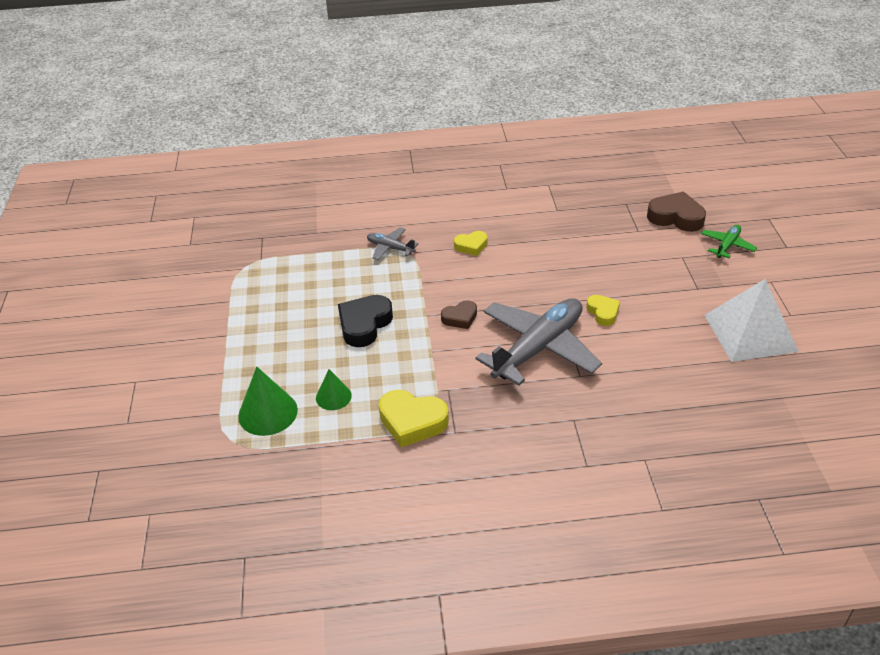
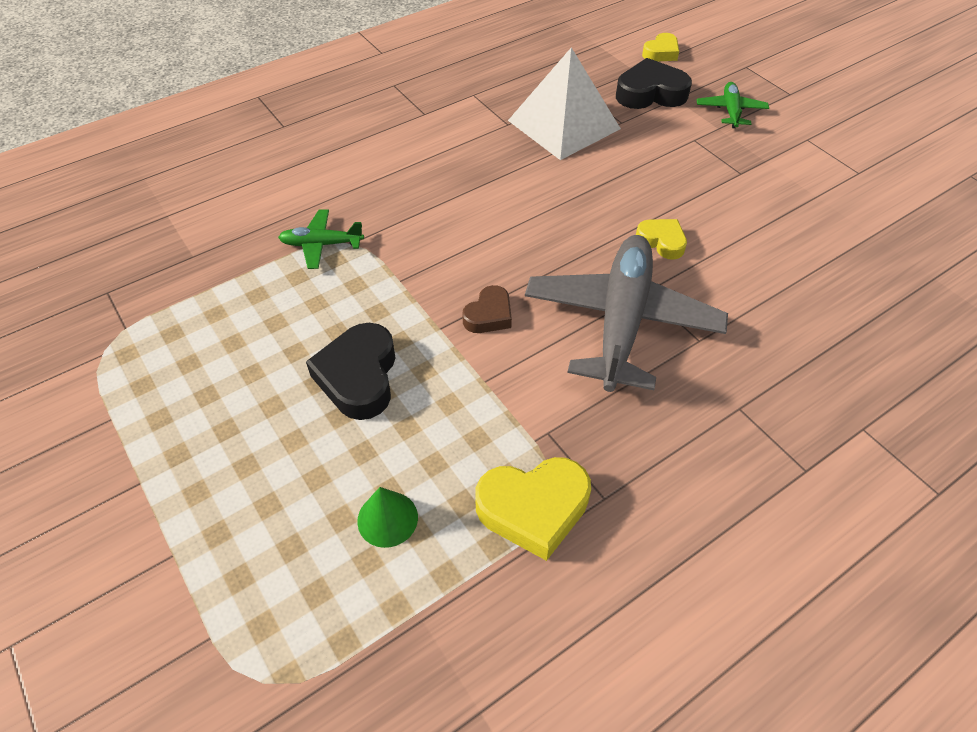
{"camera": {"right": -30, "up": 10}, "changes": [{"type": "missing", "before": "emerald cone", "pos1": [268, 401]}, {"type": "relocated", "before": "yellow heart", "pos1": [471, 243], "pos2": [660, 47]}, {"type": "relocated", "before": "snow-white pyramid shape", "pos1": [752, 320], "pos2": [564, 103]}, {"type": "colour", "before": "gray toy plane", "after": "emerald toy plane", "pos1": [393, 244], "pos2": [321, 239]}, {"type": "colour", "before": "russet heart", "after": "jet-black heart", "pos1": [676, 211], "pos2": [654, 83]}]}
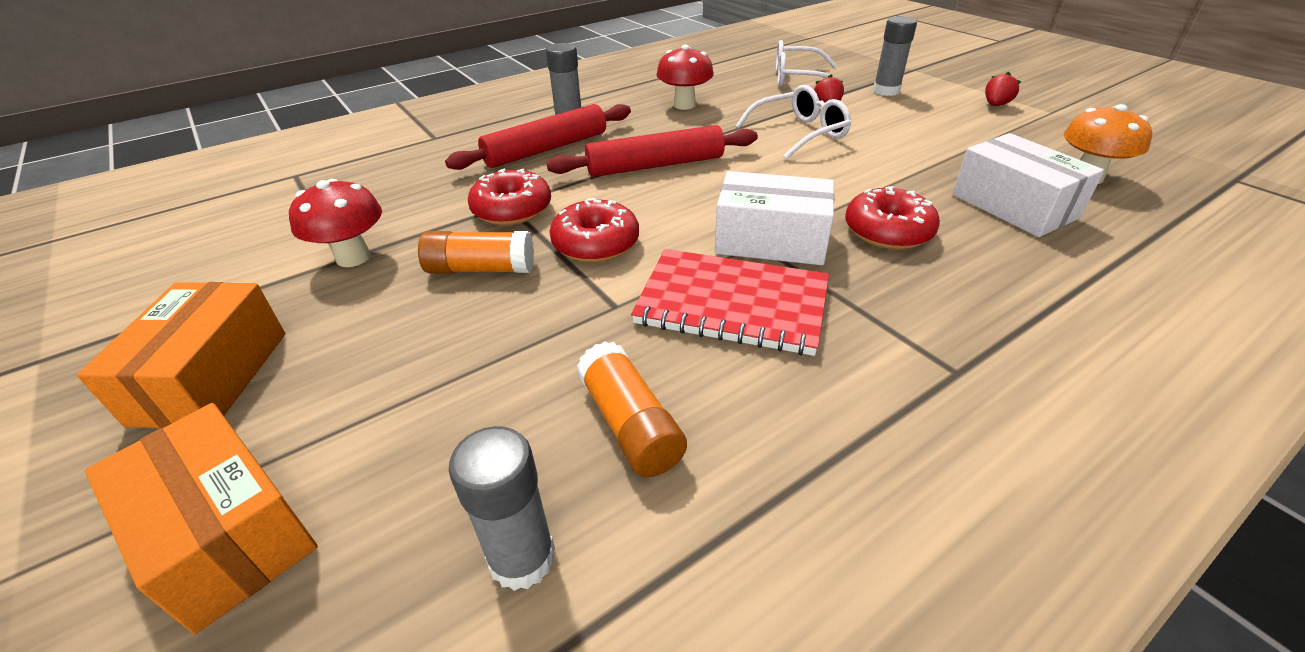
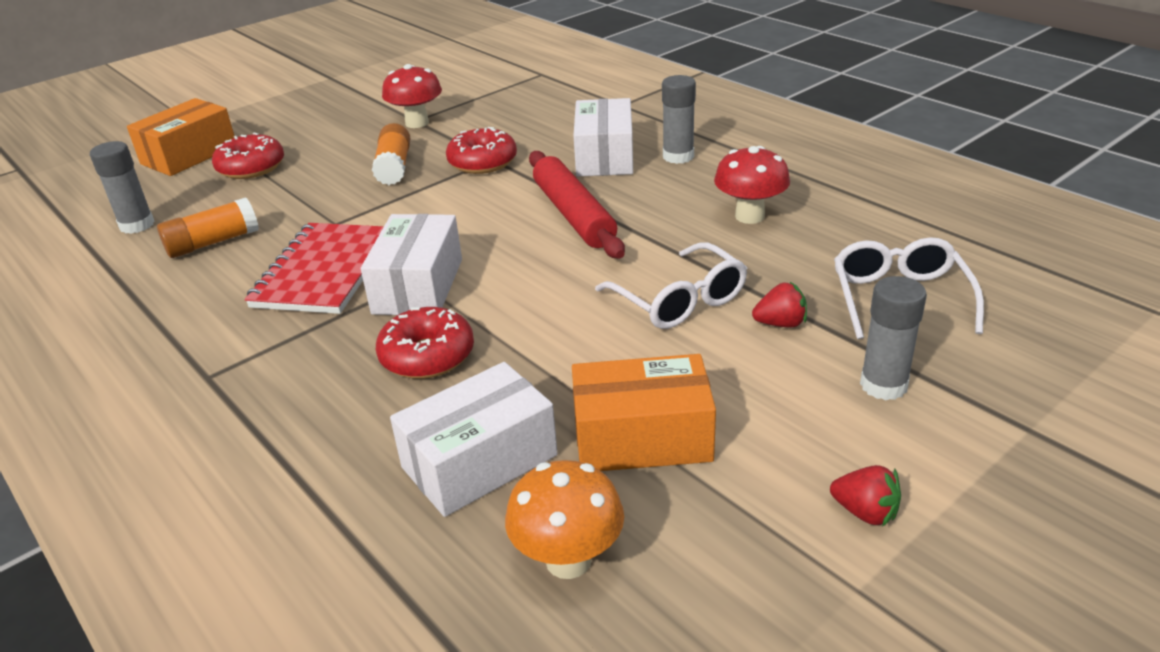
{"camera": {"right": 85, "up": -5}, "changes": [{"type": "relocated", "before": "bright orange box", "pos1": [181, 355], "pos2": [644, 412]}, {"type": "relocated", "before": "crimson glazed donut", "pos1": [594, 230], "pos2": [248, 156]}, {"type": "exchanged", "before": "crimson rolling pin", "after": "snow-white box", "pos1": [538, 137], "pos2": [603, 137]}]}
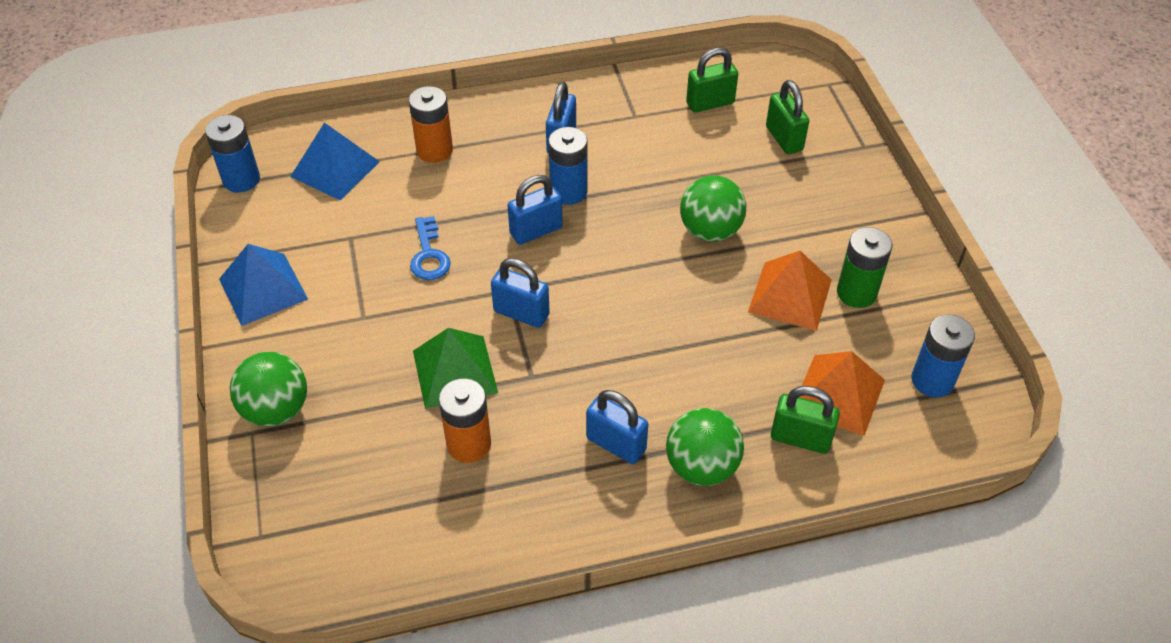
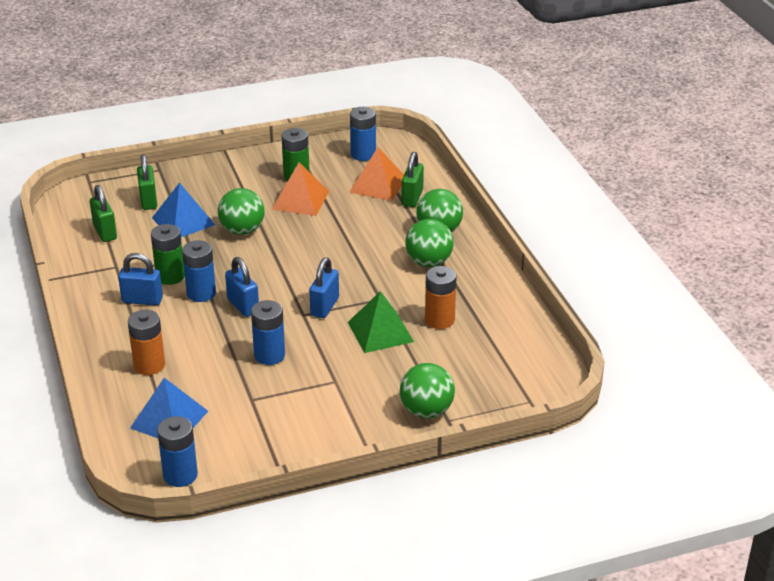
{"camera": {"right": -95, "up": -15}, "changes": [{"type": "appeared", "after": "emerald AA battery", "pos2": [168, 254]}, {"type": "relocated", "before": "blue pyramid shape", "pos1": [263, 285], "pos2": [183, 210]}, {"type": "exchanged", "before": "blue latchkey", "after": "blue AA battery", "pos1": [430, 248], "pos2": [268, 332]}, {"type": "exchanged", "before": "blue lock", "after": "emerald ball", "pos1": [617, 427], "pos2": [429, 243]}, {"type": "spun", "before": "emerald lock", "pos1": [787, 117], "pos2": [147, 182], "turn": -75}]}
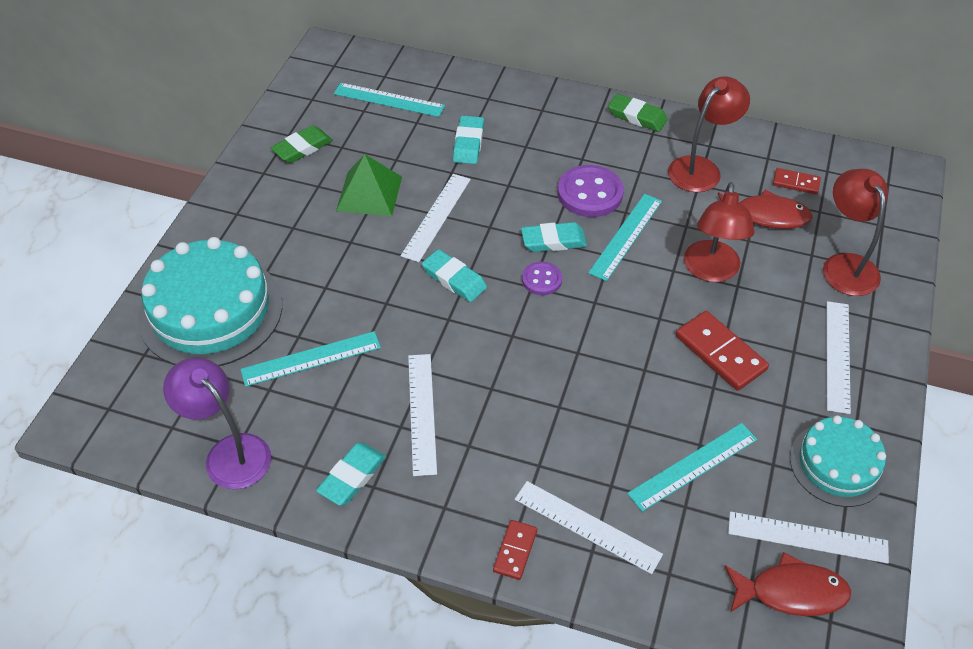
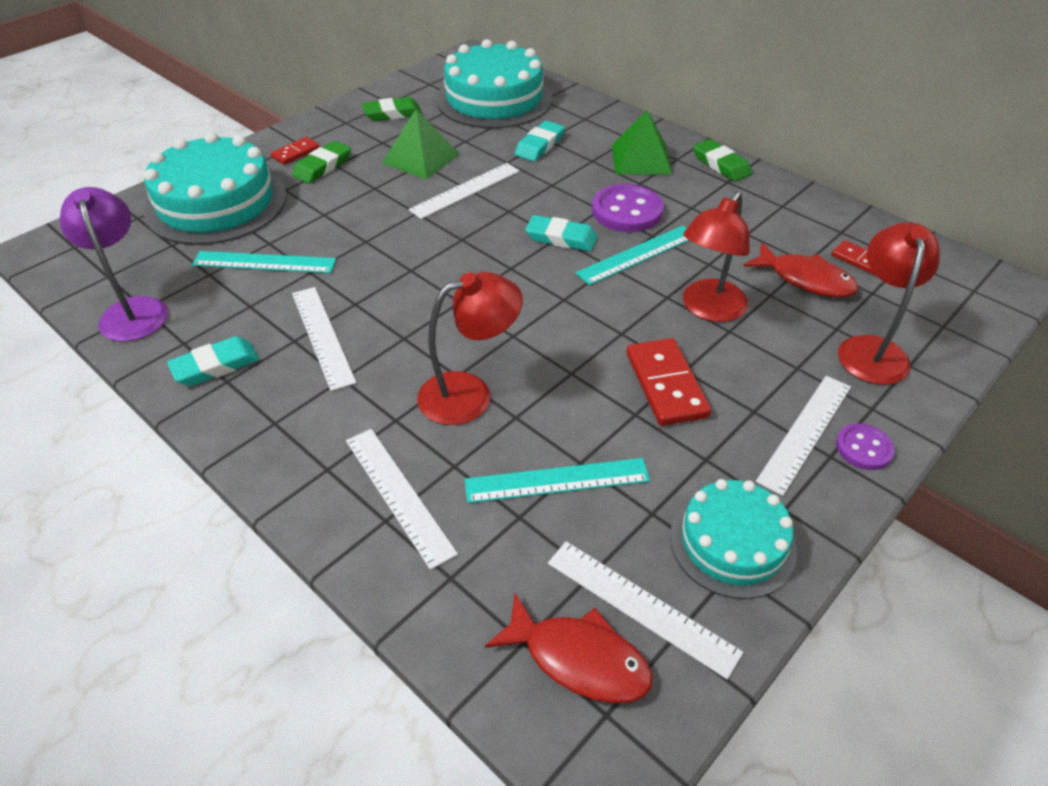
{"camera": {"right": 25, "up": -5}, "changes": [{"type": "missing", "before": "aqua pencil eraser", "pos1": [454, 275]}, {"type": "appeared", "after": "emerald pencil eraser", "pos2": [321, 162]}, {"type": "appeared", "after": "emerald pyramid shape", "pos2": [642, 142]}, {"type": "relocated", "before": "crimson domino", "pos1": [515, 550], "pos2": [295, 151]}, {"type": "relocated", "before": "violet sewing button", "pos1": [542, 278], "pos2": [865, 446]}, {"type": "relocated", "before": "crimson lamp", "pos1": [709, 134], "pos2": [470, 348]}, {"type": "exchanged", "before": "aqua straightedge", "after": "aqua layer cake", "pos1": [389, 100], "pos2": [494, 84]}, {"type": "spun", "before": "snow-white straightedge", "pos1": [422, 415], "pos2": [324, 339], "turn": -45}]}
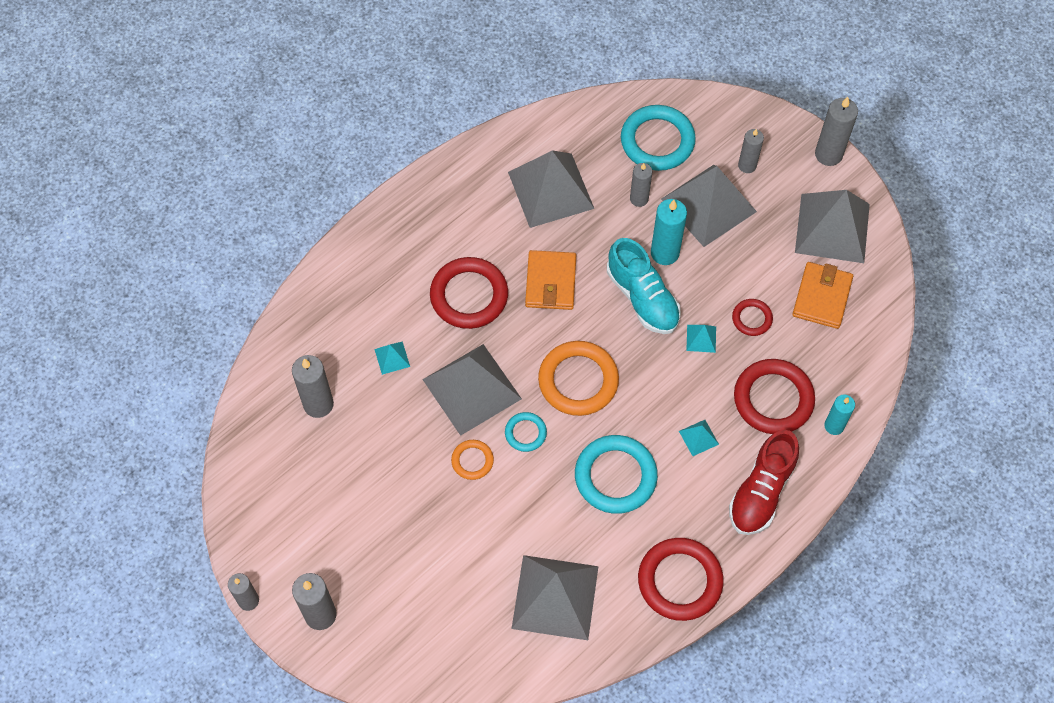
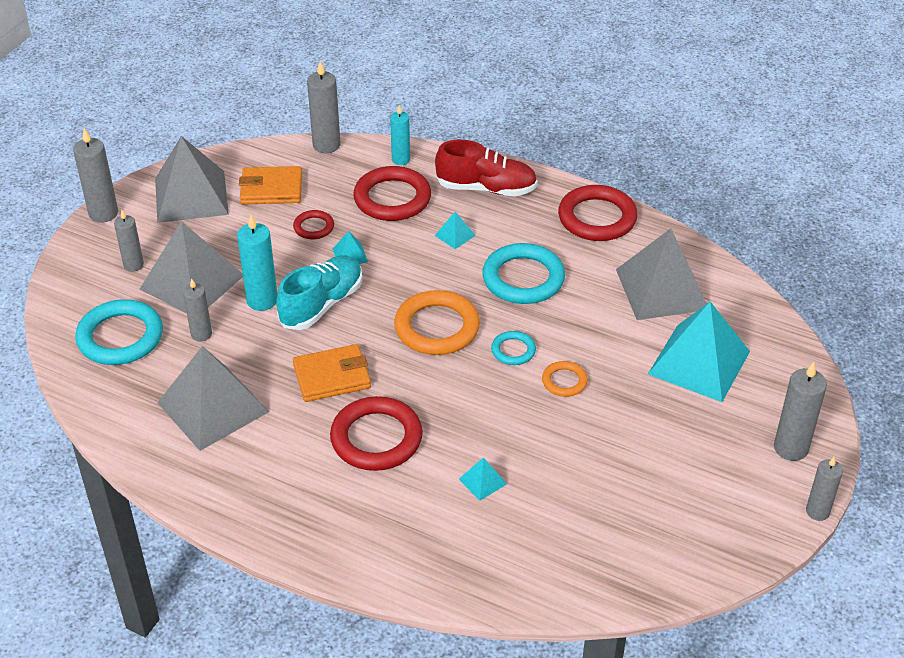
{"camera": {"right": -110, "up": -20}, "changes": [{"type": "missing", "before": "gray pyramid shape", "pos1": [472, 390]}, {"type": "appeared", "after": "aqua pyramid shape", "pos2": [699, 352]}, {"type": "relocated", "before": "gray pillar candle", "pos1": [313, 386], "pos2": [324, 107]}]}
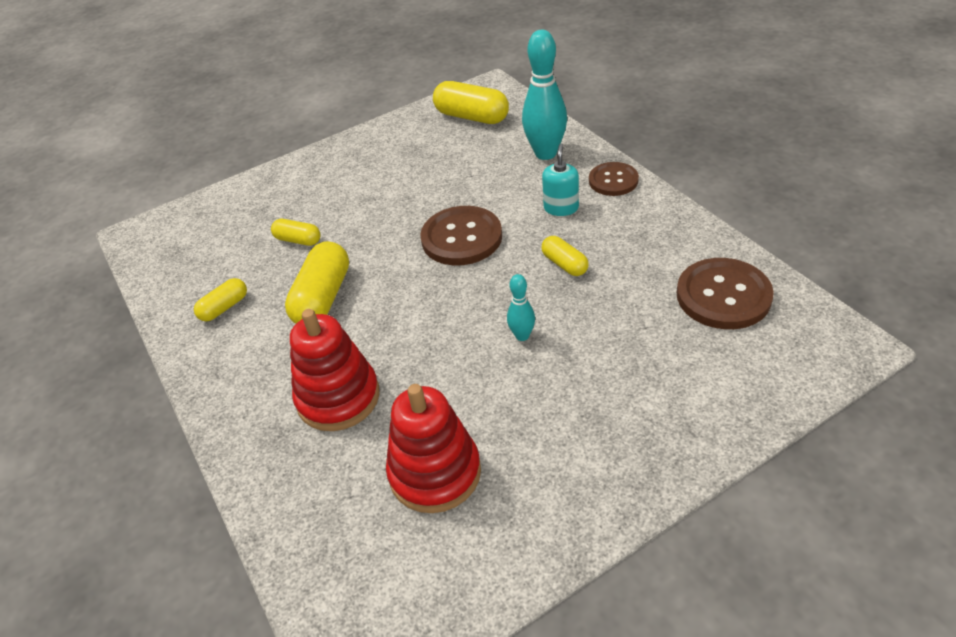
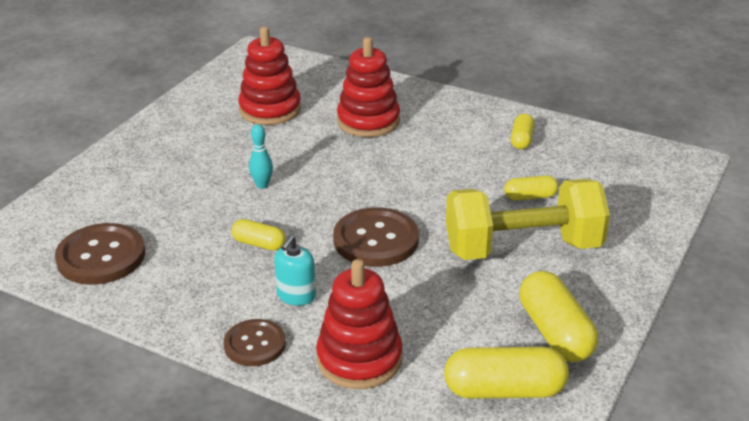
{"camera": {"right": 145, "up": -10}, "changes": [{"type": "appeared", "after": "yellow dumbbell", "pos2": [528, 219]}, {"type": "relocated", "before": "yellow capsule", "pos1": [317, 282], "pos2": [558, 316]}, {"type": "exchanged", "before": "aqua bowling pin", "after": "crimson ring stacker", "pos1": [544, 95], "pos2": [359, 324]}, {"type": "spun", "before": "aqua pump bottle", "pos1": [560, 179], "pos2": [295, 270], "turn": 45}]}
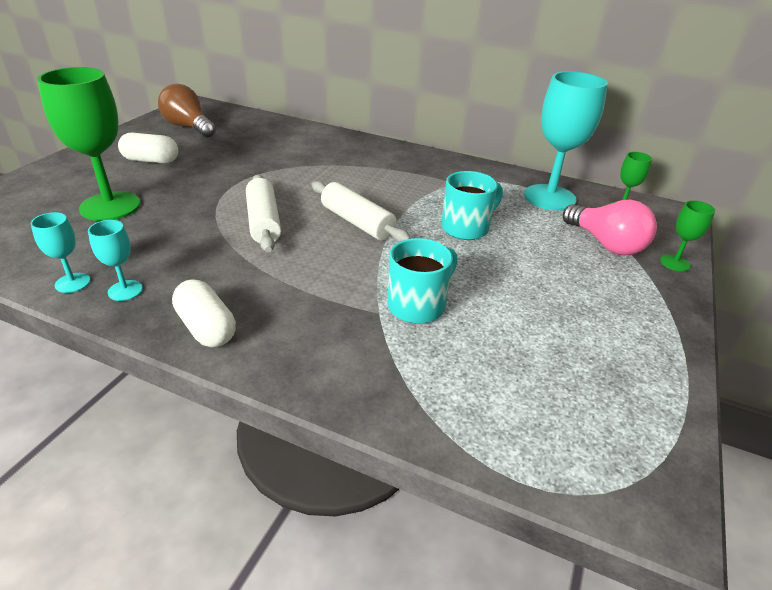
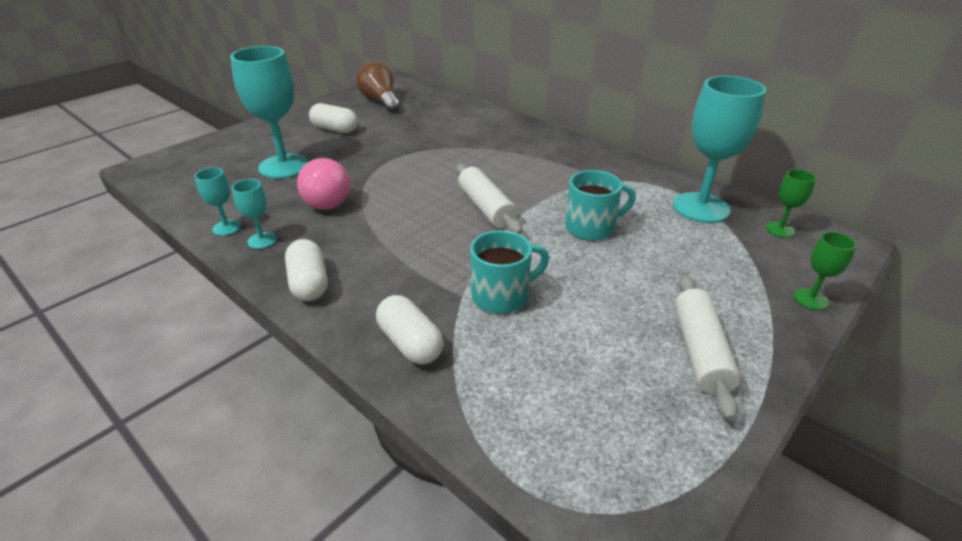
{"camera": {"right": 20, "up": 0}, "changes": [{"type": "appeared", "after": "snow-white capsule", "pos2": [410, 330]}, {"type": "relocated", "before": "snow-white rolling pin", "pos1": [263, 213], "pos2": [707, 348]}, {"type": "relocated", "before": "rose-pink light bulb", "pos1": [610, 227], "pos2": [323, 184]}, {"type": "colour", "before": "emerald wine glass", "after": "aqua wine glass", "pos1": [88, 144], "pos2": [269, 112]}]}
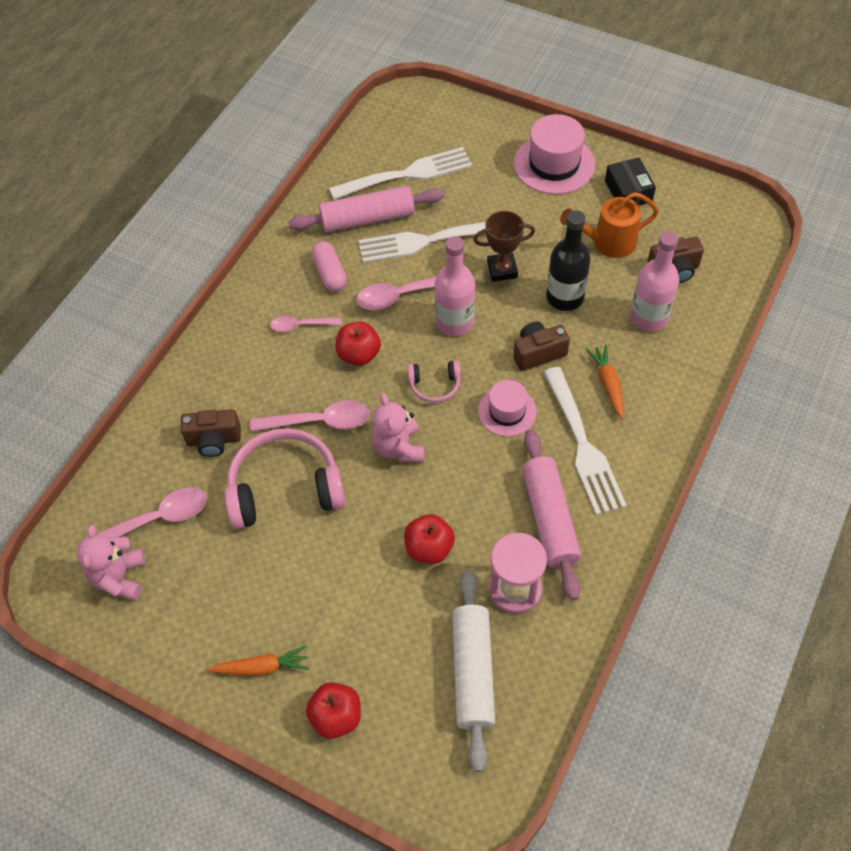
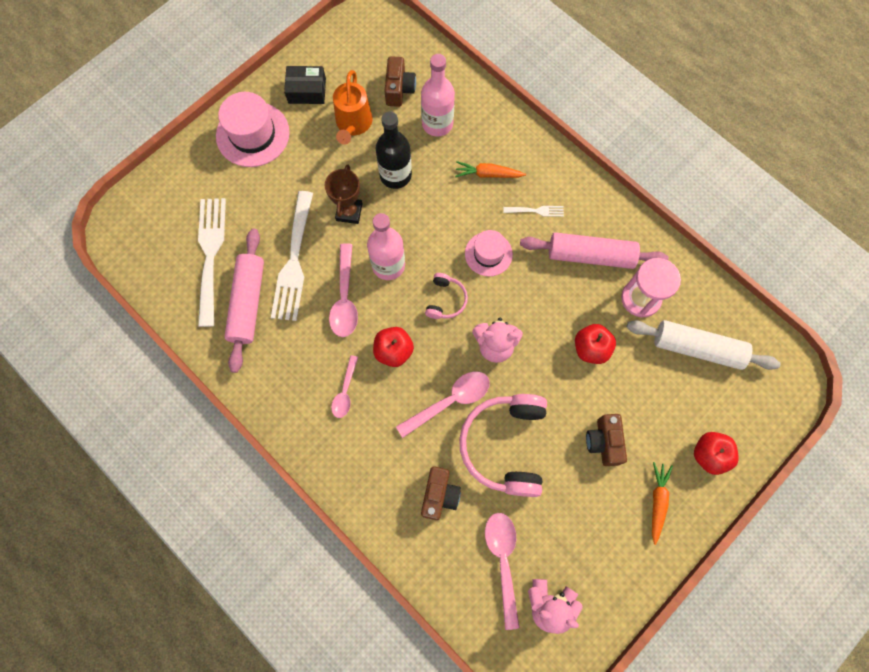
{"camera": {"right": -75, "up": 15}, "changes": [{"type": "missing", "before": "rose-pink capsule", "pos1": [329, 266]}, {"type": "relocated", "before": "russet photo camera", "pos1": [541, 346], "pos2": [606, 440]}, {"type": "spun", "before": "rose-pink tablespoon", "pos1": [310, 416], "pos2": [443, 404], "turn": 45}, {"type": "size", "before": "snow-white fork", "pos1": [585, 441], "pos2": [533, 211], "scale": 0.45}]}
